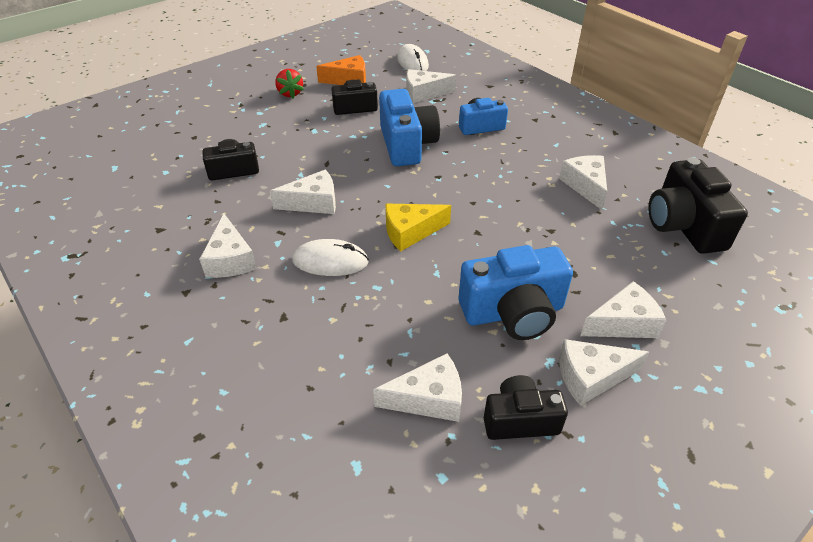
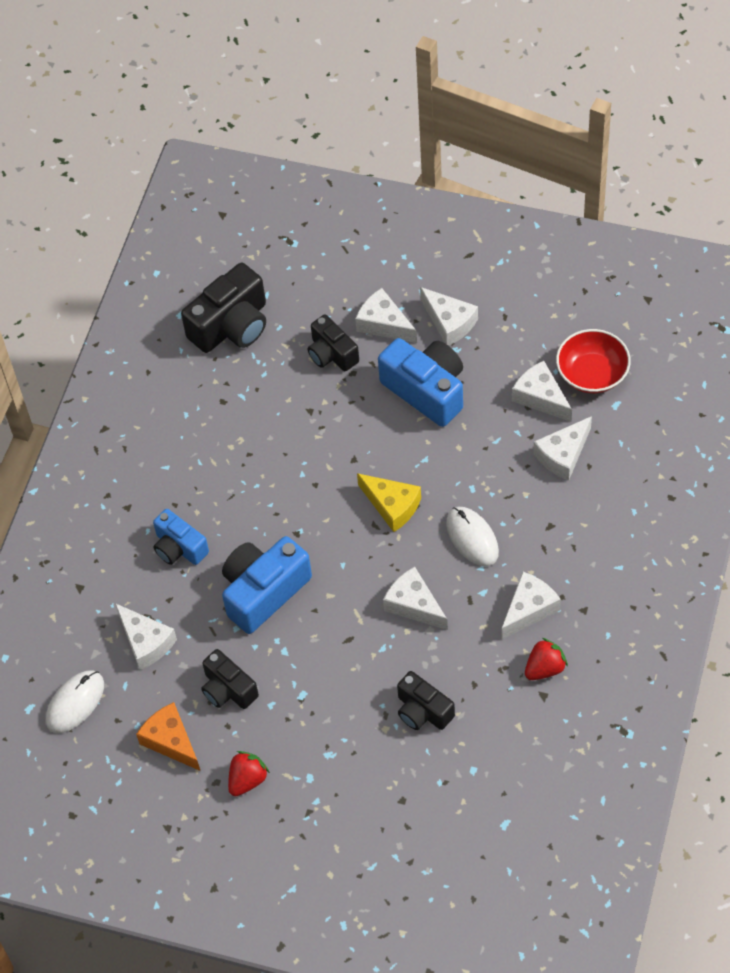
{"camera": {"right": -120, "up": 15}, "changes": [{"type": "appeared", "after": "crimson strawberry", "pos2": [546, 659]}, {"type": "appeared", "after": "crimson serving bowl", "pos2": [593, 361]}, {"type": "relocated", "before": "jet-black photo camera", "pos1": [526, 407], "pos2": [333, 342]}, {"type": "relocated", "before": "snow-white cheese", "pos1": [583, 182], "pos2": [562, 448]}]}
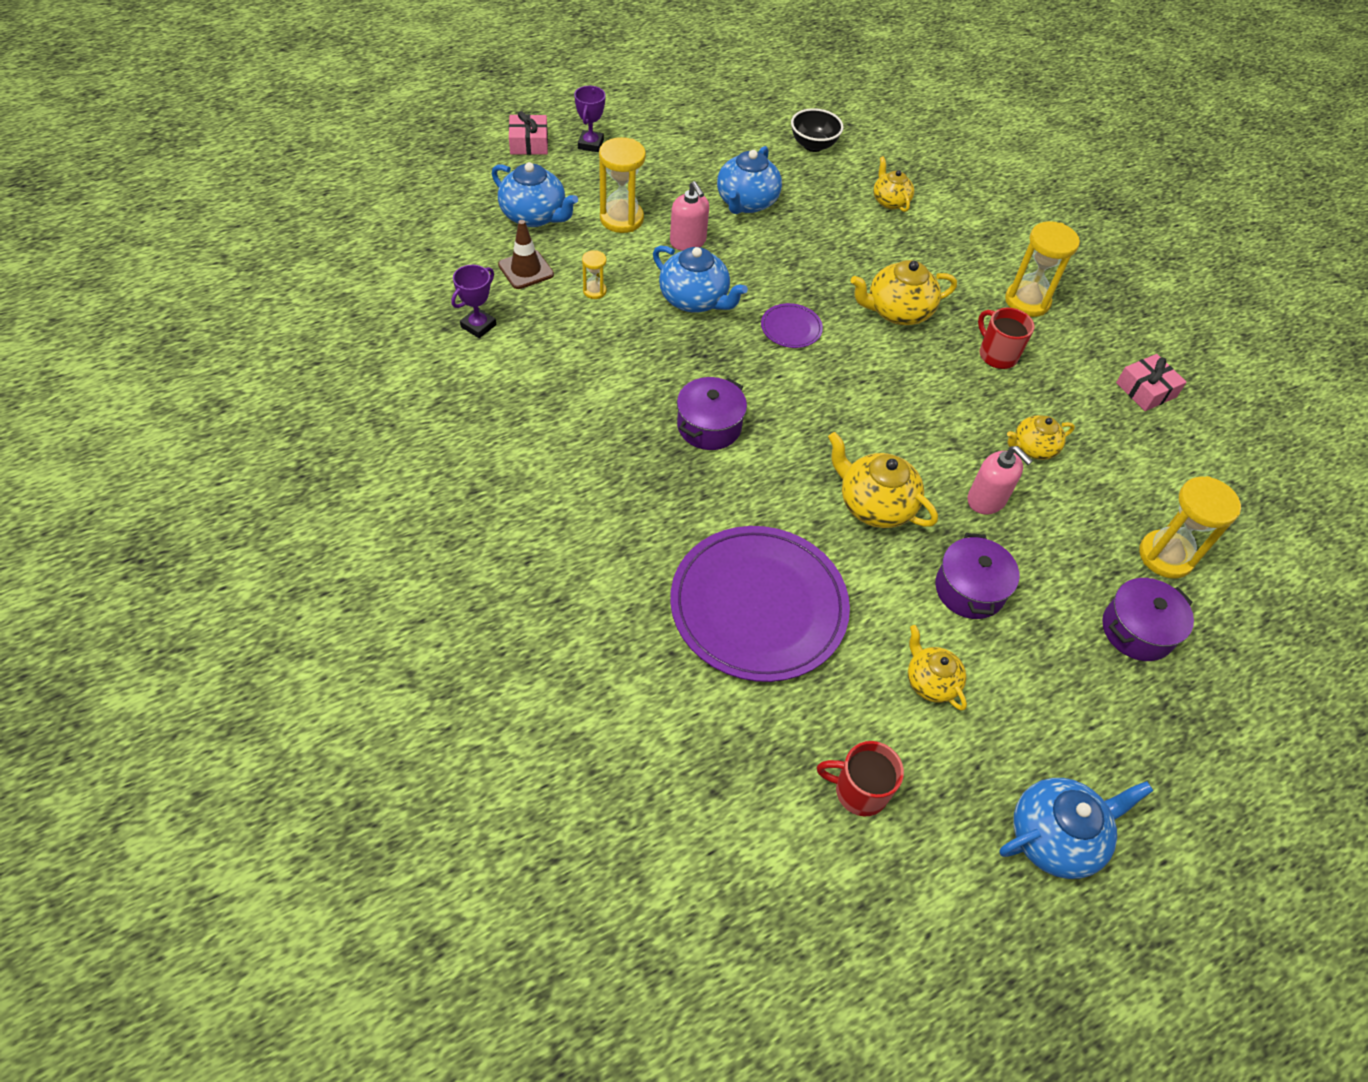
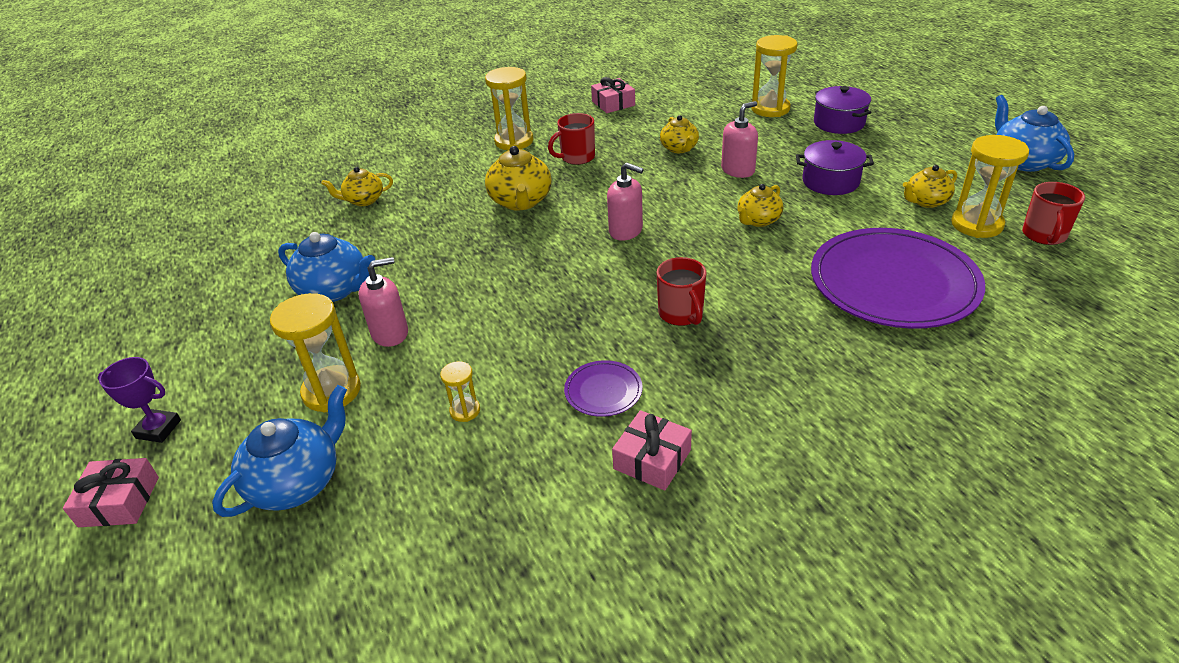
{"camera": {"right": -80, "up": -15}, "changes": [{"type": "missing", "before": "violet trophy", "pos1": [473, 301]}, {"type": "missing", "before": "russet traffic cone", "pos1": [526, 254]}, {"type": "missing", "before": "blue china teapot", "pos1": [700, 279]}, {"type": "missing", "before": "jet-black serving bowl", "pos1": [817, 130]}, {"type": "appeared", "after": "rose-pink pump bottle", "pos2": [625, 202]}, {"type": "appeared", "after": "rose-pink present", "pos2": [652, 450]}, {"type": "appeared", "after": "yellow sand timer", "pos2": [990, 186]}, {"type": "relocated", "before": "violet plate", "pos1": [792, 325], "pos2": [603, 388]}, {"type": "exchanged", "before": "violet stockpot", "after": "crimson tea mug", "pos1": [712, 413], "pos2": [682, 291]}, {"type": "size", "before": "yellow china teapot", "pos1": [883, 480], "pos2": [760, 205], "scale": 0.64}]}
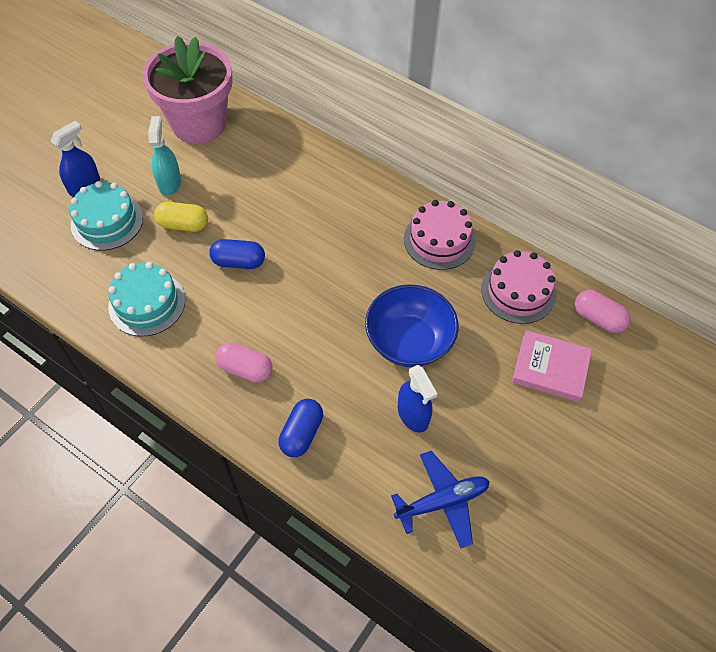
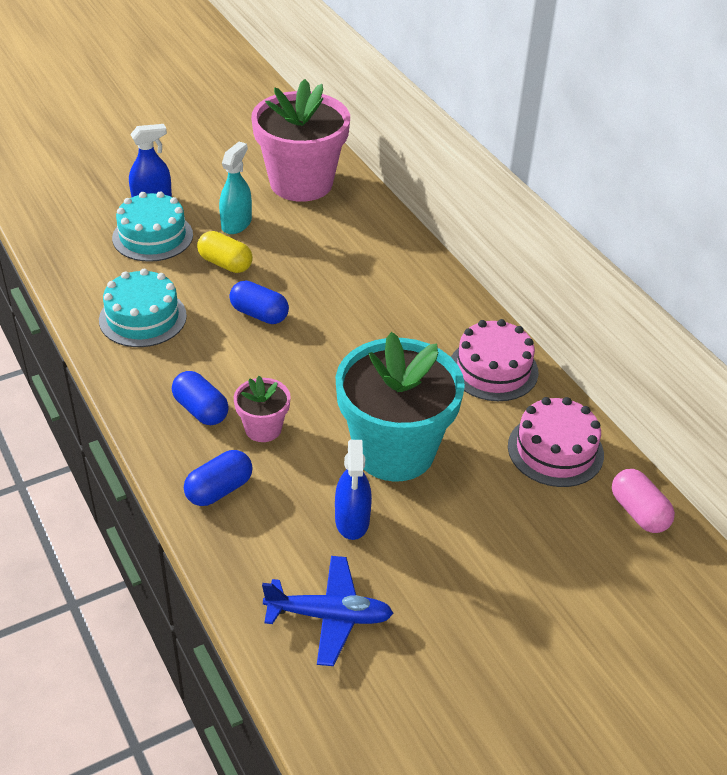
{"camera": {"right": 25, "up": -15}, "changes": [{"type": "missing", "before": "rose-pink book", "pos1": [552, 366]}, {"type": "appeared", "after": "rose-pink plant pot", "pos2": [262, 409]}, {"type": "exchanged", "before": "blue serving bowl", "after": "aqua plant pot", "pos1": [412, 325], "pos2": [400, 406]}, {"type": "colour", "before": "rose-pink capsule", "after": "blue capsule", "pos1": [244, 362], "pos2": [200, 398]}]}
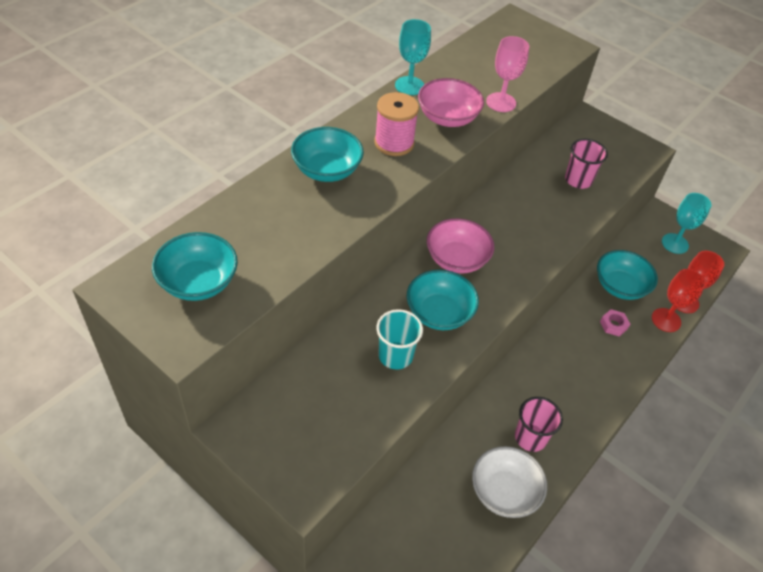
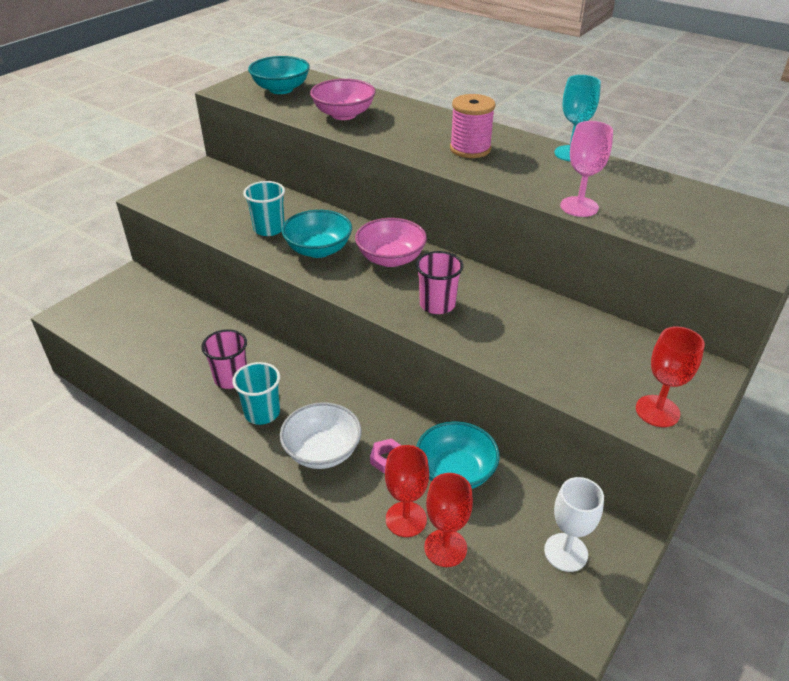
{"camera": {"right": 90, "up": -10}, "changes": [{"type": "missing", "before": "aqua serving bowl", "pos1": [327, 154]}, {"type": "appeared", "after": "aqua beaker", "pos2": [256, 393]}, {"type": "appeared", "after": "crimson wine glass", "pos2": [670, 376]}, {"type": "relocated", "before": "rose-pink serving bowl", "pos1": [451, 102], "pos2": [343, 99]}, {"type": "relocated", "before": "snow-white serving bowl", "pos1": [509, 482], "pos2": [321, 435]}, {"type": "relocated", "before": "rose-pink beaker", "pos1": [586, 164], "pos2": [439, 282]}, {"type": "colour", "before": "aqua wine glass", "after": "snow-white wine glass", "pos1": [687, 223], "pos2": [574, 524]}]}
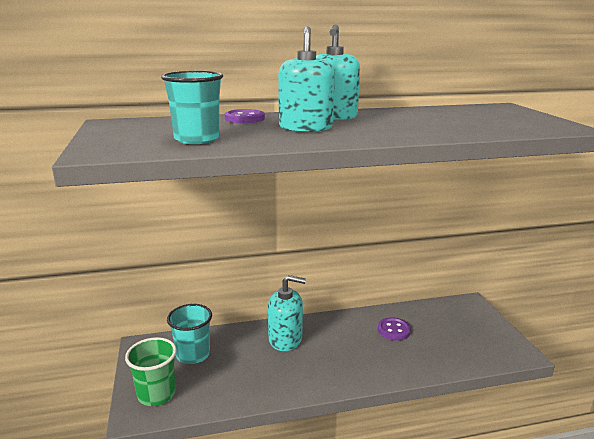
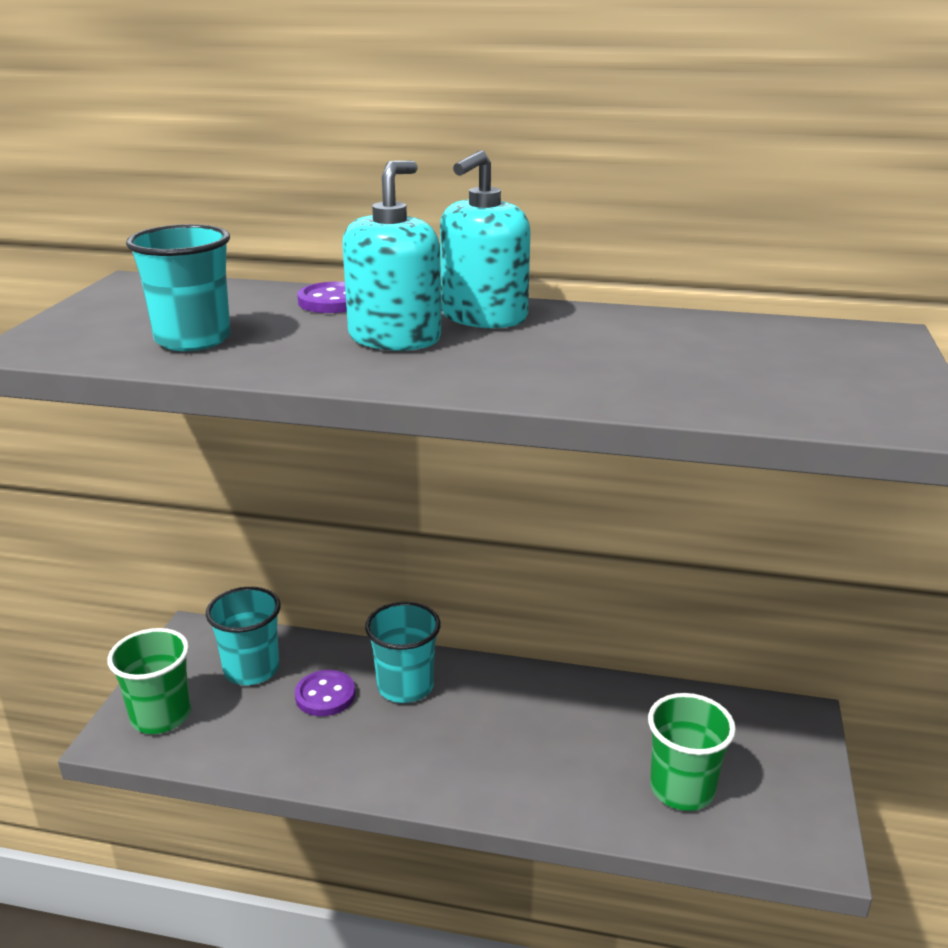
{"camera": {"right": 25, "up": 5}, "changes": [{"type": "appeared", "after": "emerald beaker", "pos2": [692, 752]}, {"type": "relocated", "before": "violet sewing button", "pos1": [394, 329], "pos2": [325, 693]}, {"type": "exchanged", "before": "aqua pump bottle", "after": "aqua beaker", "pos1": [287, 313], "pos2": [403, 652]}]}
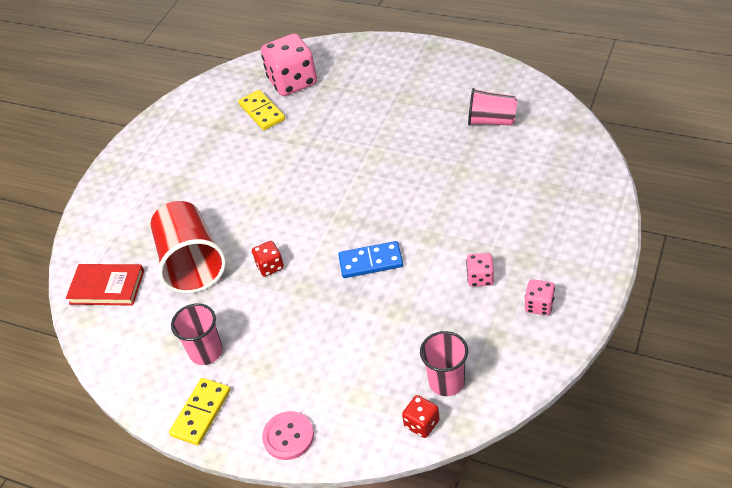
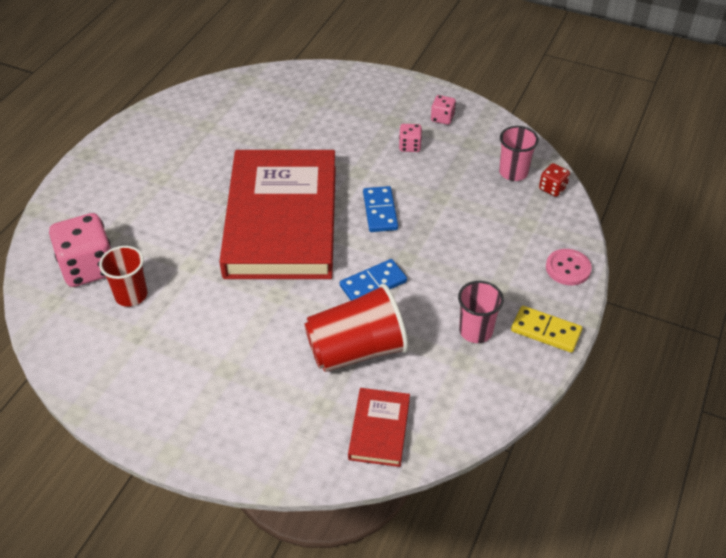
{"camera": {"right": -95, "up": 0}, "changes": [{"type": "missing", "before": "rose-pink beaker", "pos1": [492, 107]}, {"type": "appeared", "after": "crimson book", "pos2": [277, 214]}, {"type": "exchanged", "before": "yellow domino", "after": "crimson beaker", "pos1": [261, 110], "pos2": [123, 276]}, {"type": "exchanged", "before": "crimson game die", "after": "blue domino", "pos1": [268, 259], "pos2": [373, 279]}]}
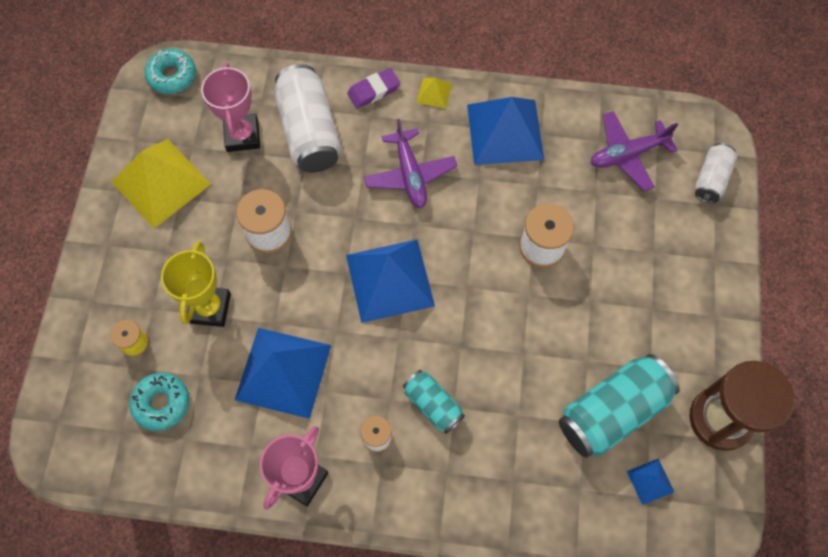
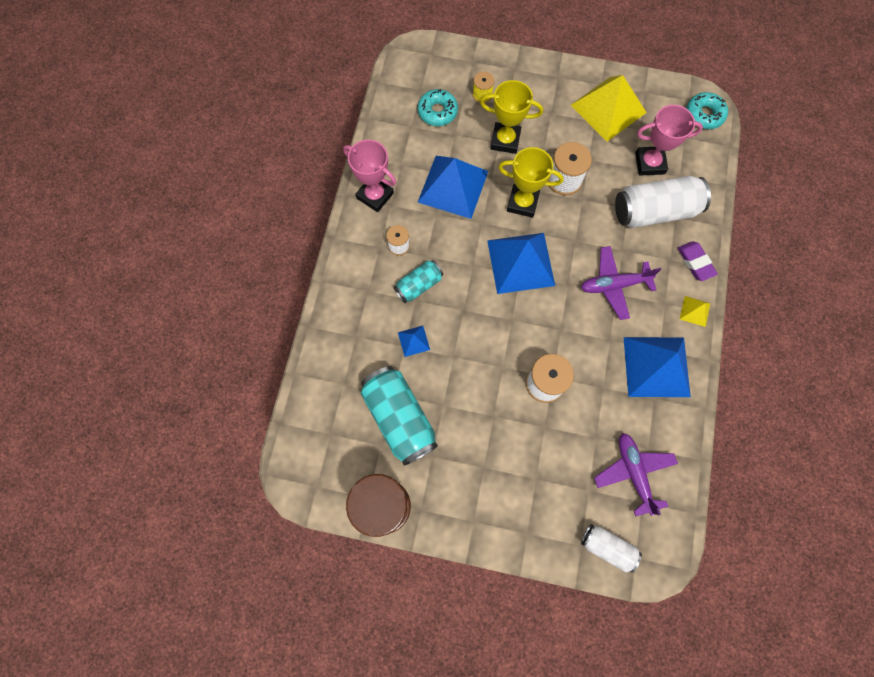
{"camera": {"right": 95, "up": 5}, "changes": [{"type": "appeared", "after": "yellow trophy", "pos2": [531, 182]}, {"type": "relocated", "before": "blue pyramid shape", "pos1": [650, 482], "pos2": [414, 341]}]}
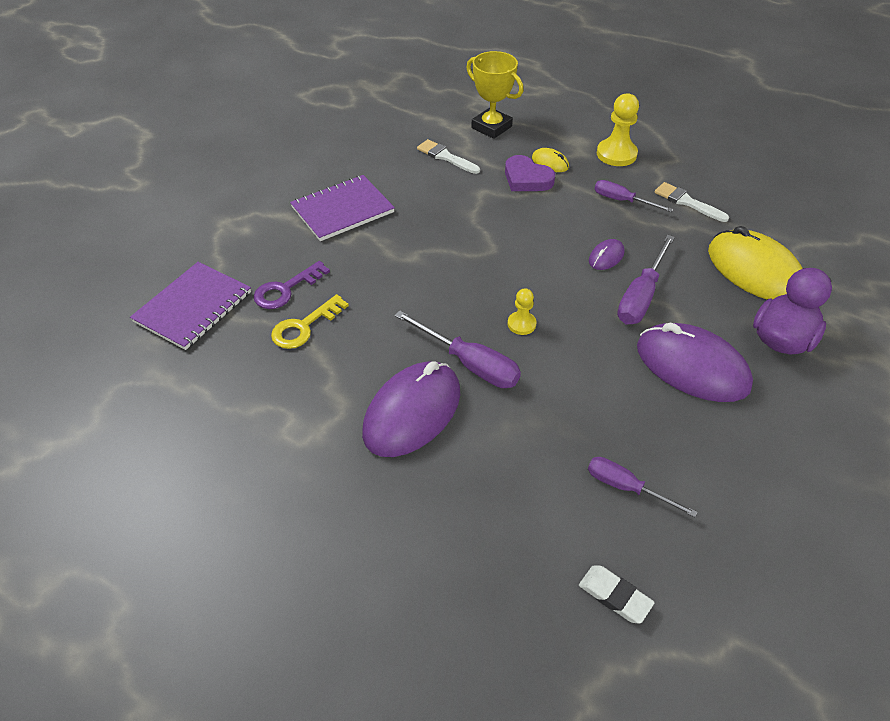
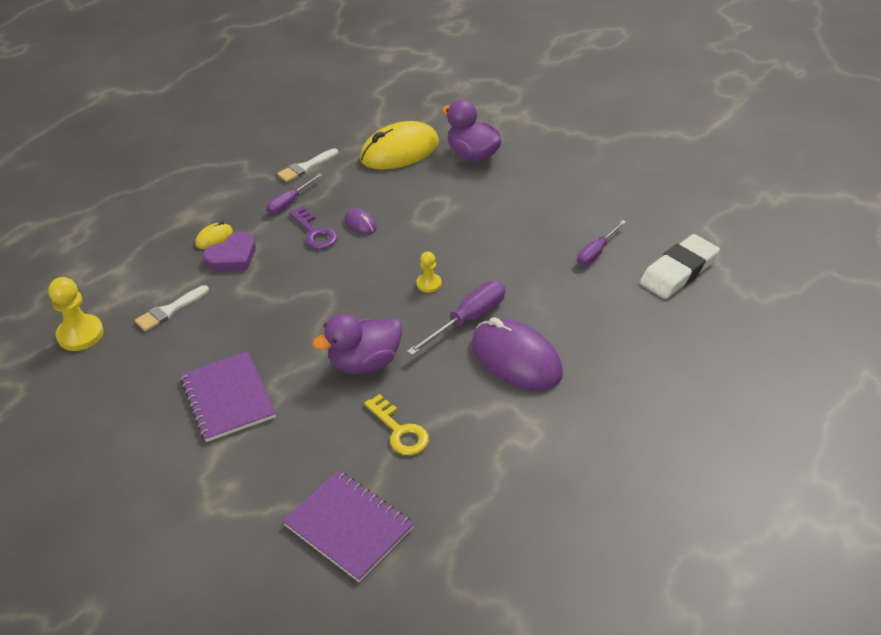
{"camera": {"right": -80, "up": -5}, "changes": [{"type": "missing", "before": "yellow trophy", "pos1": [495, 95]}, {"type": "missing", "before": "violet hand screwdriver", "pos1": [646, 279]}, {"type": "missing", "before": "violet computer mouse", "pos1": [695, 362]}, {"type": "appeared", "after": "violet duck", "pos2": [357, 344]}, {"type": "relocated", "before": "violet latchkey", "pos1": [292, 285], "pos2": [313, 228]}, {"type": "relocated", "before": "yellow game pawn", "pos1": [618, 129], "pos2": [76, 314]}, {"type": "size", "before": "snow-white pencil eraser", "pos1": [617, 594], "pos2": [680, 266], "scale": 1.83}]}
